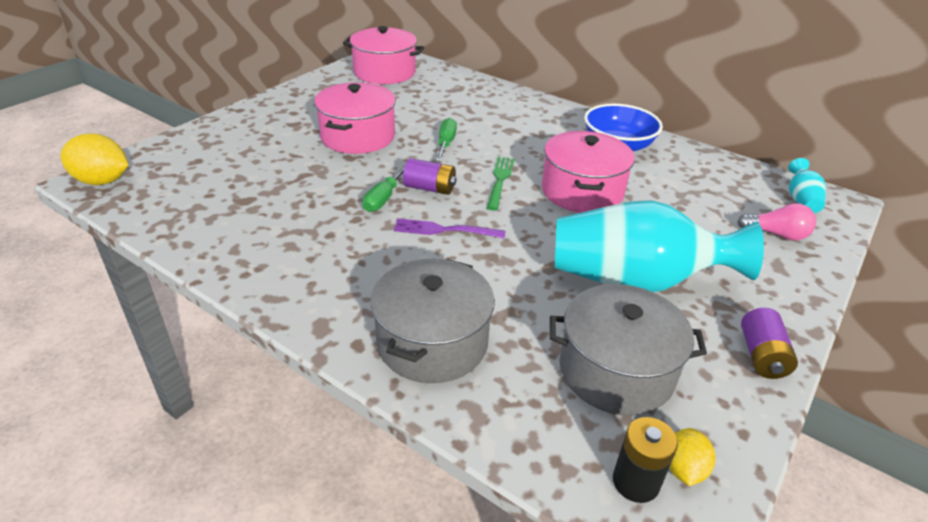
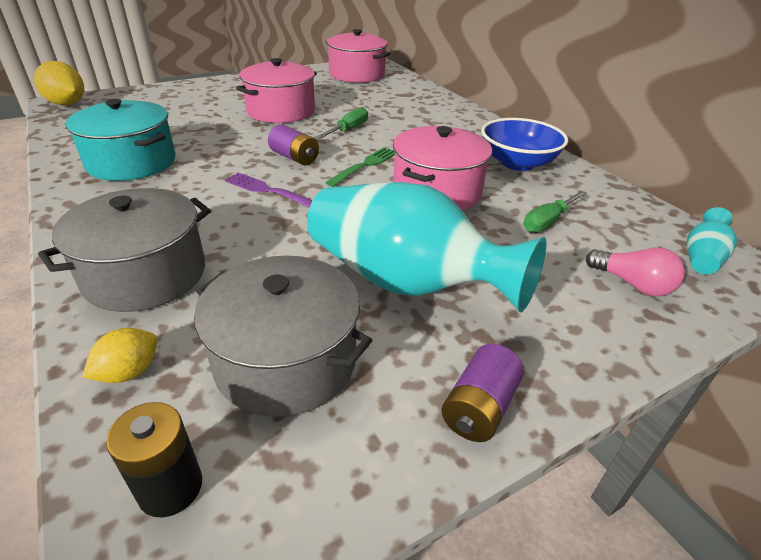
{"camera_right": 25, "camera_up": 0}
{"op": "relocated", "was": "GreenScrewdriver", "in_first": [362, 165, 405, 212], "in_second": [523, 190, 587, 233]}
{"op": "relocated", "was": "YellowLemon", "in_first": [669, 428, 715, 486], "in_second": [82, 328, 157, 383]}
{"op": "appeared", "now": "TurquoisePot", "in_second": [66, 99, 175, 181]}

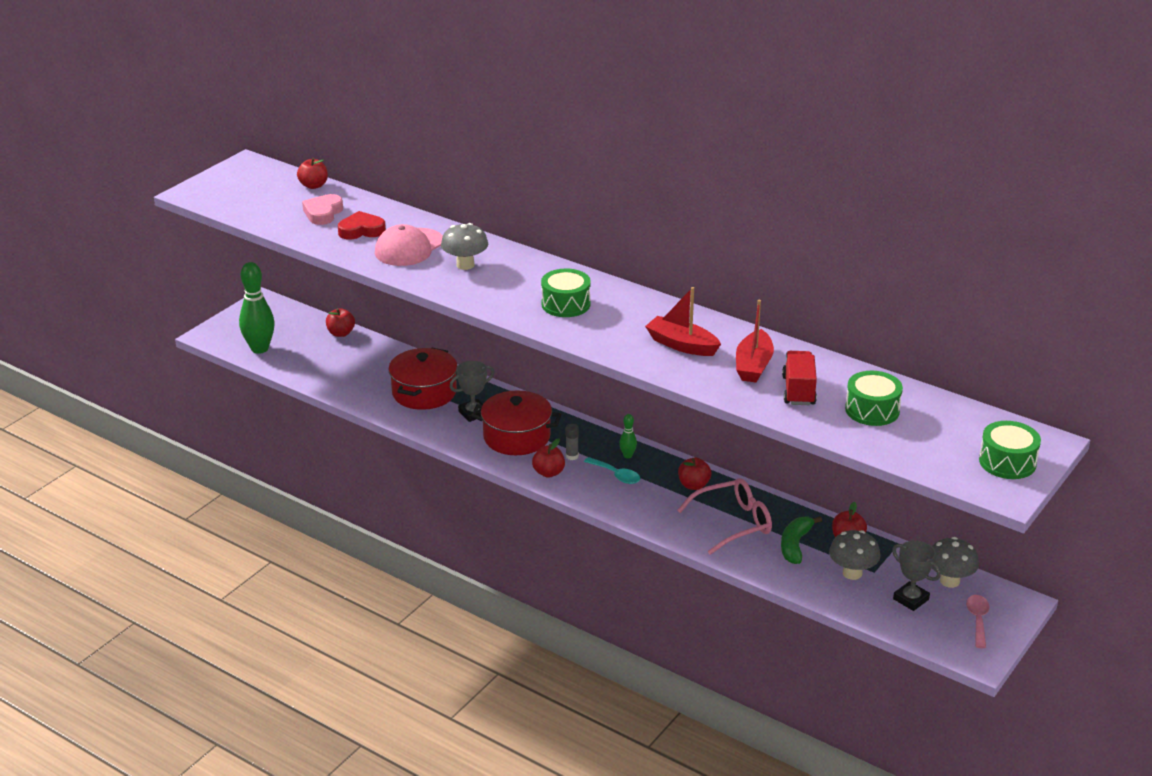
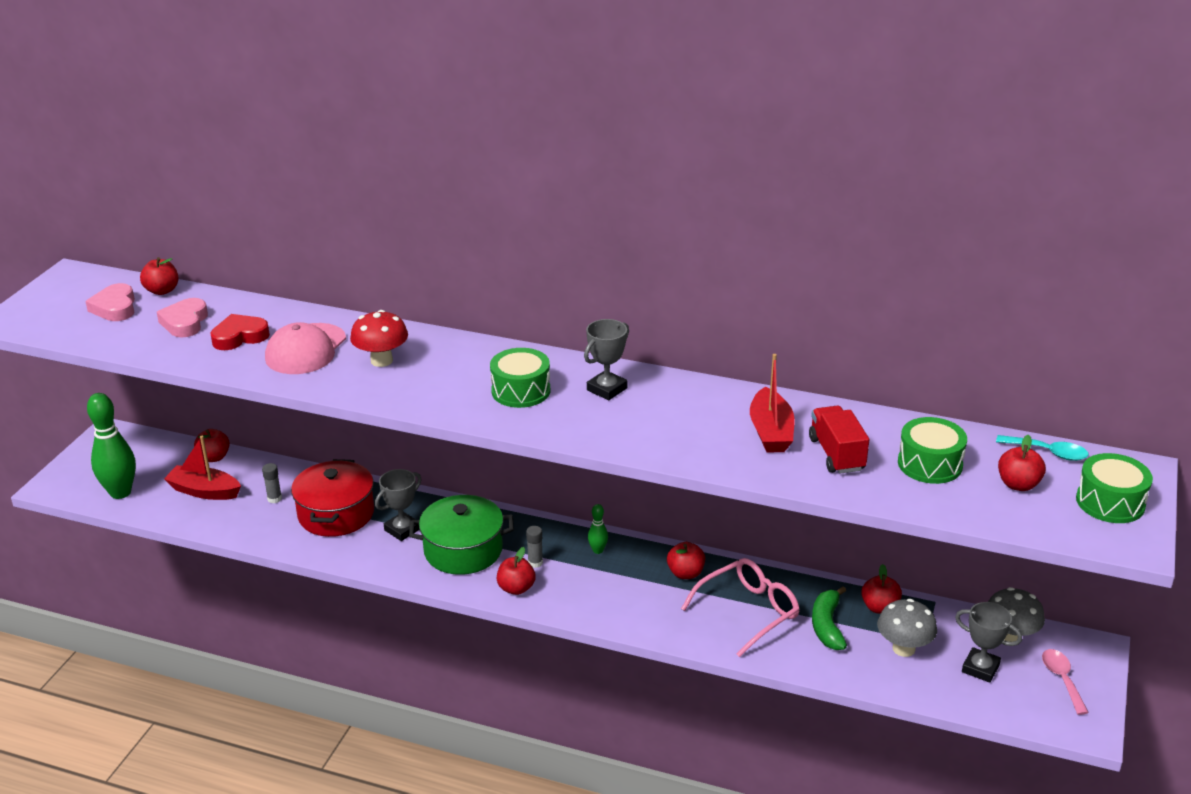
{"camera_right": -15, "camera_up": 0}
{"op": "colour", "was": "GreyMushroom", "now": "RedMushroom", "in_first": [441, 223, 488, 270], "in_second": [350, 310, 408, 367]}
{"op": "colour", "was": "RedPot", "now": "GreenPot", "in_first": [472, 391, 561, 455], "in_second": [409, 495, 514, 575]}
{"op": "relocated", "was": "TurquoiseSpoon", "in_first": [584, 457, 640, 484], "in_second": [996, 435, 1089, 461]}
{"op": "relocated", "was": "RedBoat", "in_first": [645, 287, 721, 356], "in_second": [164, 436, 241, 500]}
{"op": "appeared", "now": "PinkHeart", "in_second": [85, 283, 135, 321]}
{"op": "appeared", "now": "GreyGlueStick", "in_second": [262, 463, 282, 503]}
{"op": "appeared", "now": "GreyTrophy", "in_second": [584, 319, 629, 400]}
{"op": "appeared", "now": "RedApple", "in_second": [998, 435, 1046, 491]}

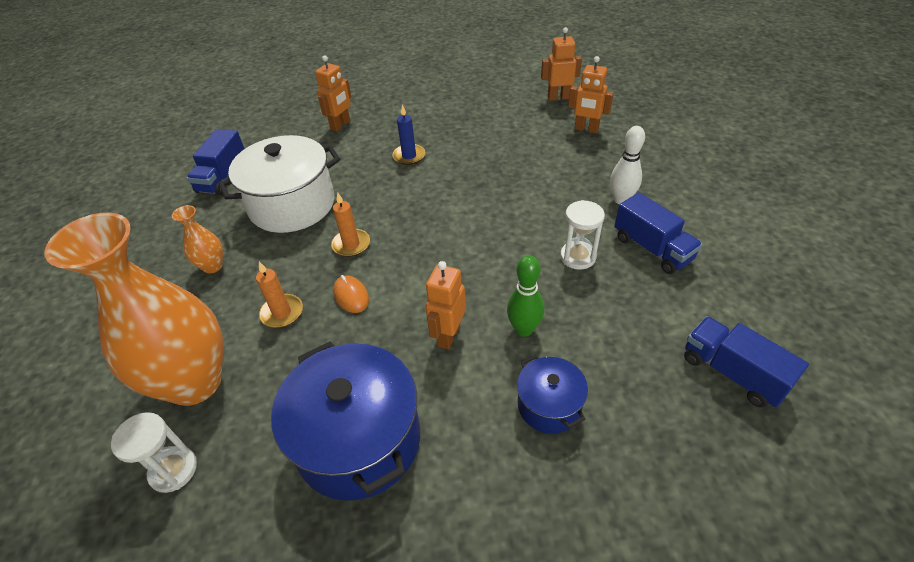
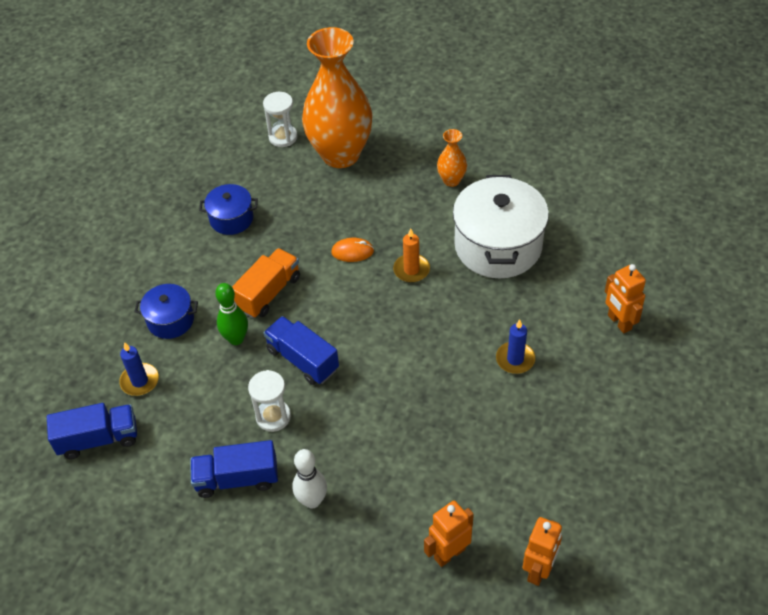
{"camera_right": 120, "camera_up": 5}
{"op": "relocated", "was": "BlueTruck", "in_first": [187, 129, 245, 195], "in_second": [263, 316, 339, 385]}
{"op": "missing", "was": "OrangeCandle", "in_first": [256, 262, 303, 328]}
{"op": "size", "was": "BluePot", "in_first": [271, 342, 420, 501], "in_second": [199, 184, 258, 235], "ratio": 0.52}
{"op": "exchanged", "was": "OrangeRobot", "now": "OrangeTruck", "in_first": [425, 261, 466, 350], "in_second": [232, 248, 300, 318]}
{"op": "appeared", "now": "BlueCandle", "in_second": [119, 342, 159, 396]}

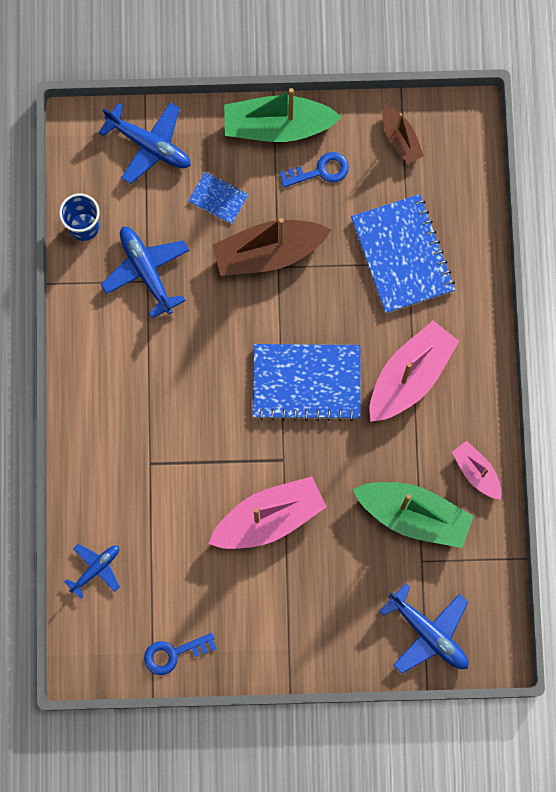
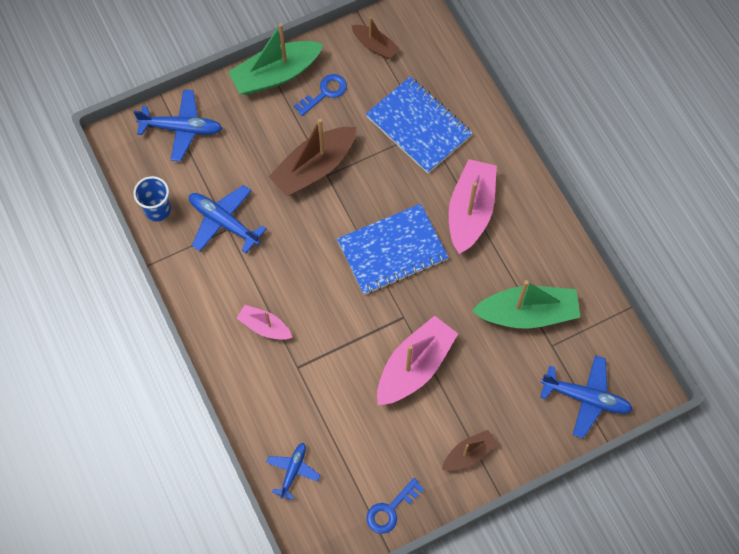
{"camera_right": -25, "camera_up": -10}
{"op": "missing", "was": "BlueNotebook", "in_first": [188, 172, 249, 224]}
{"op": "relocated", "was": "PinkBoat", "in_first": [452, 441, 502, 500], "in_second": [237, 305, 292, 340]}
{"op": "appeared", "now": "BrownBoat", "in_second": [442, 430, 498, 471]}

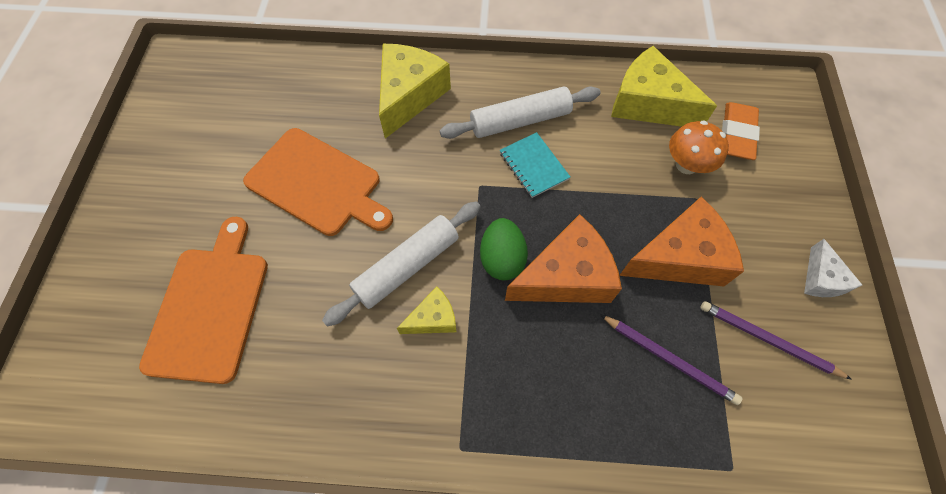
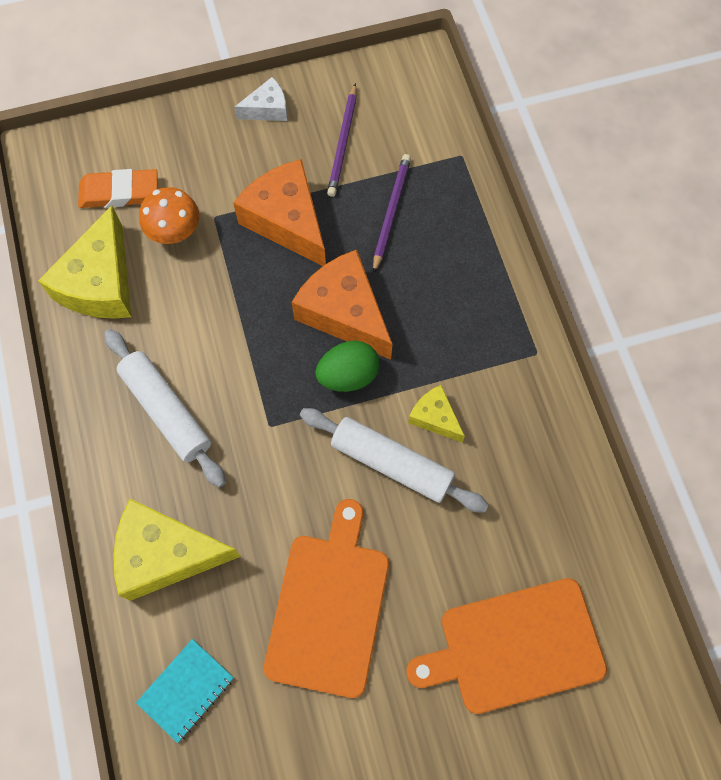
{"camera_right": -110, "camera_up": 5}
{"op": "relocated", "was": "TurquoiseNotebook", "in_first": [499, 132, 570, 198], "in_second": [136, 639, 234, 743]}

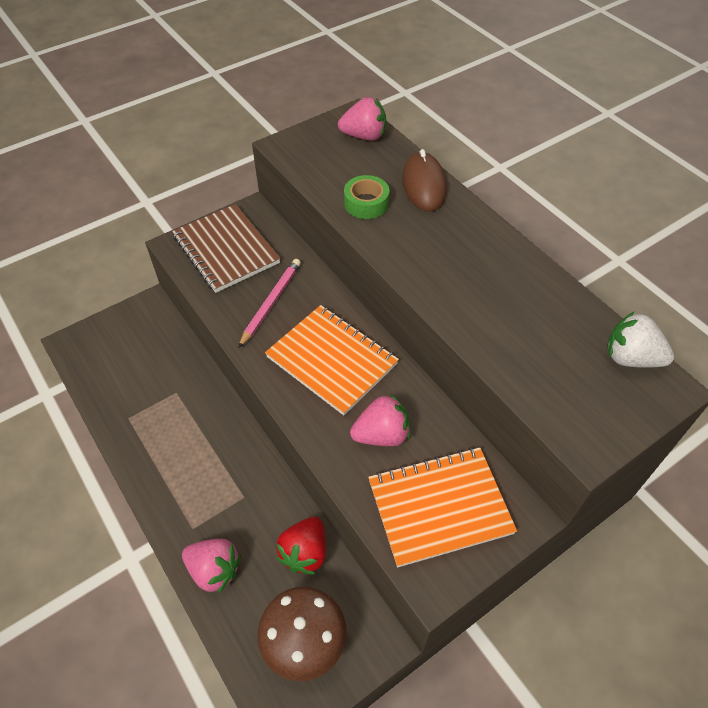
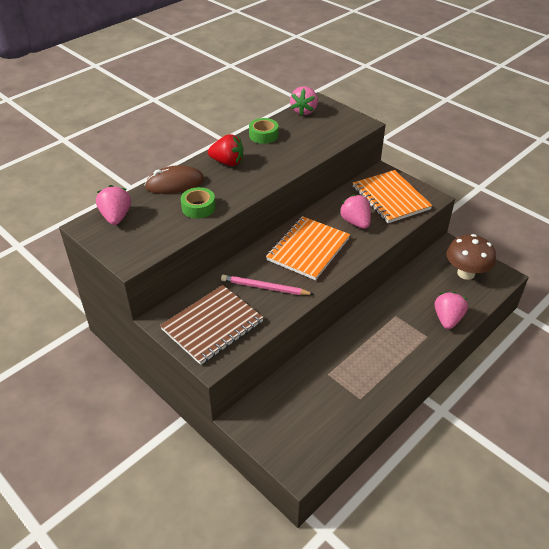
{"camera_right": -100, "camera_up": -10}
{"op": "relocated", "was": "RedStrawberry", "in_first": [276, 517, 326, 574], "in_second": [208, 134, 244, 166]}
{"op": "colour", "was": "WhiteStrawberry", "now": "PinkStrawberry", "in_first": [607, 311, 674, 368], "in_second": [290, 86, 318, 116]}
{"op": "appeared", "now": "GreenTape", "in_second": [249, 118, 278, 144]}

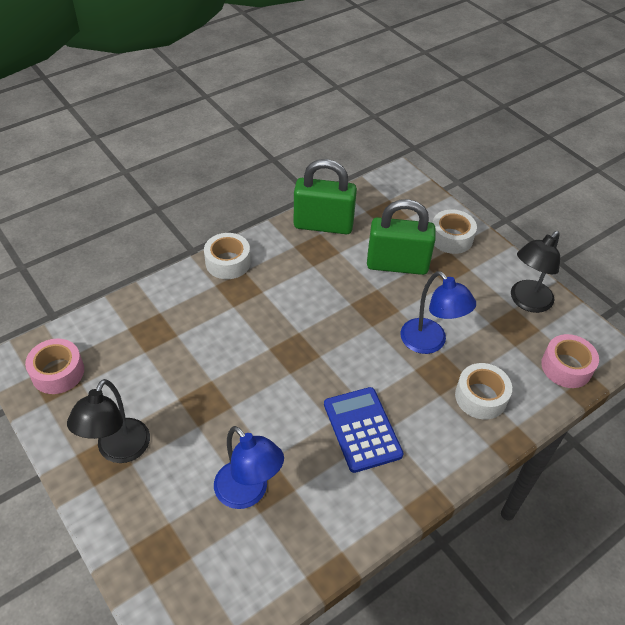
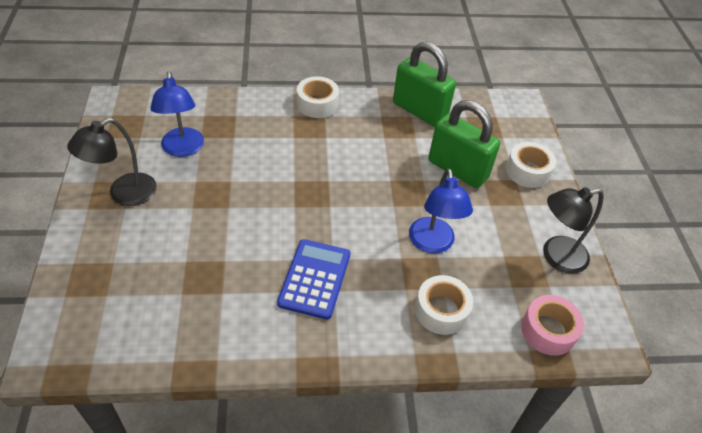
{"camera_right": 30, "camera_up": 0}
{"op": "missing", "was": "PinkTape", "in_first": [25, 339, 84, 394]}
{"op": "relocated", "was": "BlueLamp", "in_first": [214, 426, 284, 509], "in_second": [150, 71, 204, 157]}

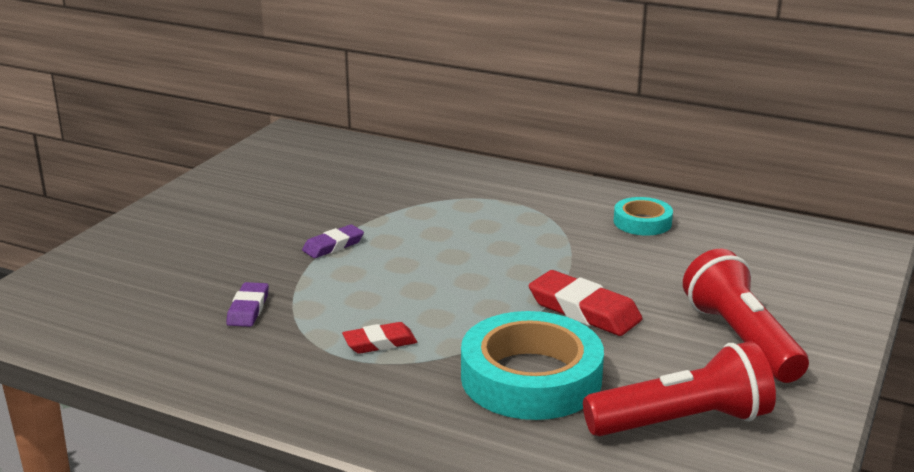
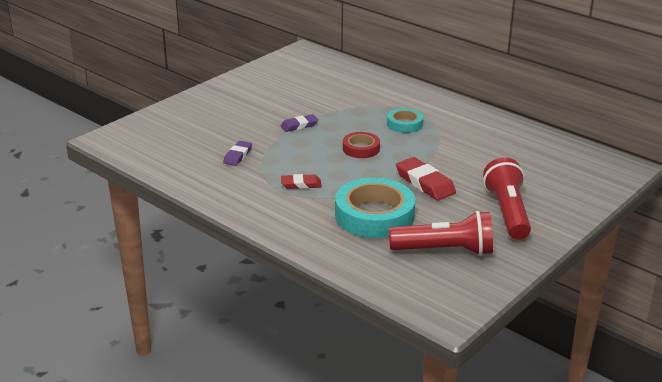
{"camera_right": 15, "camera_up": 5}
{"op": "relocated", "was": "TurquoiseTape", "in_first": [614, 197, 673, 236], "in_second": [387, 108, 423, 133]}
{"op": "appeared", "now": "RedTape", "in_second": [343, 132, 380, 158]}

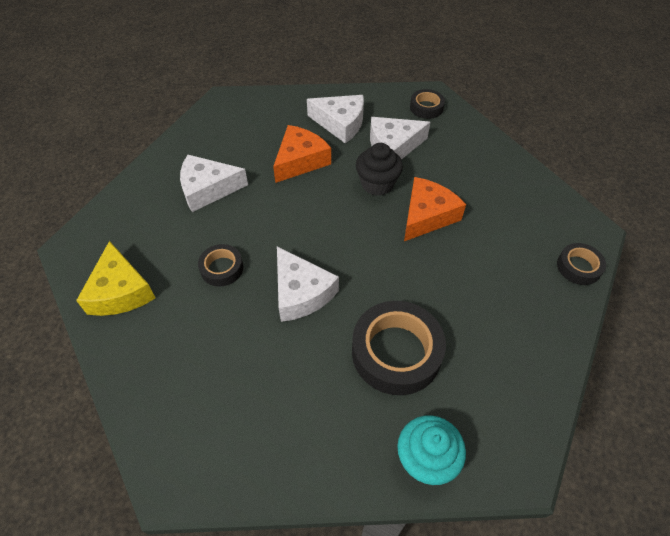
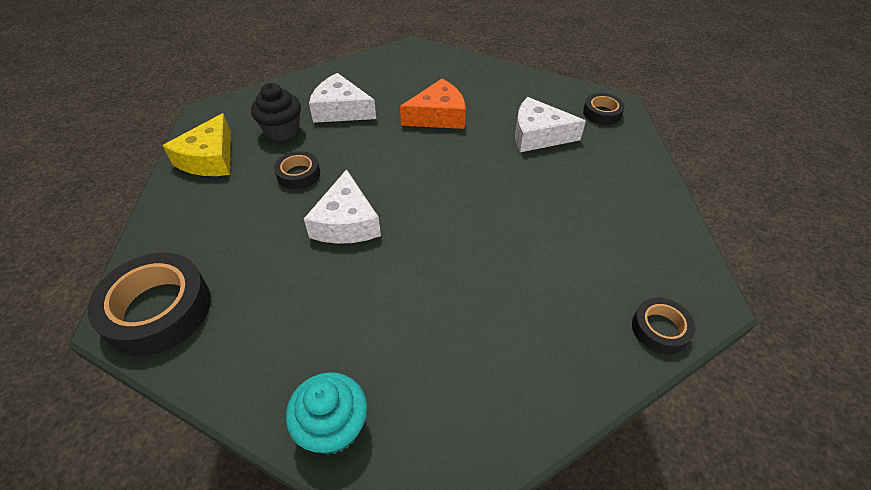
{"camera_right": 30, "camera_up": -5}
{"op": "missing", "was": "WhiteCheese", "in_first": [307, 95, 364, 143]}
{"op": "relocated", "was": "BlackTape", "in_first": [352, 301, 446, 395], "in_second": [88, 253, 211, 356]}
{"op": "relocated", "was": "BlackCupcake", "in_first": [356, 143, 403, 196], "in_second": [251, 83, 301, 141]}
{"op": "missing", "was": "OrangeCheese", "in_first": [404, 177, 466, 241]}

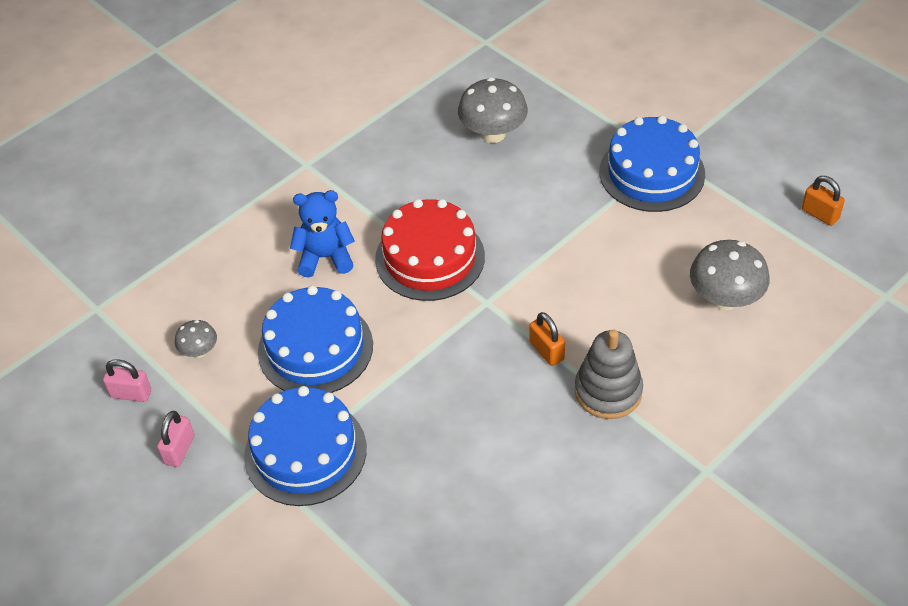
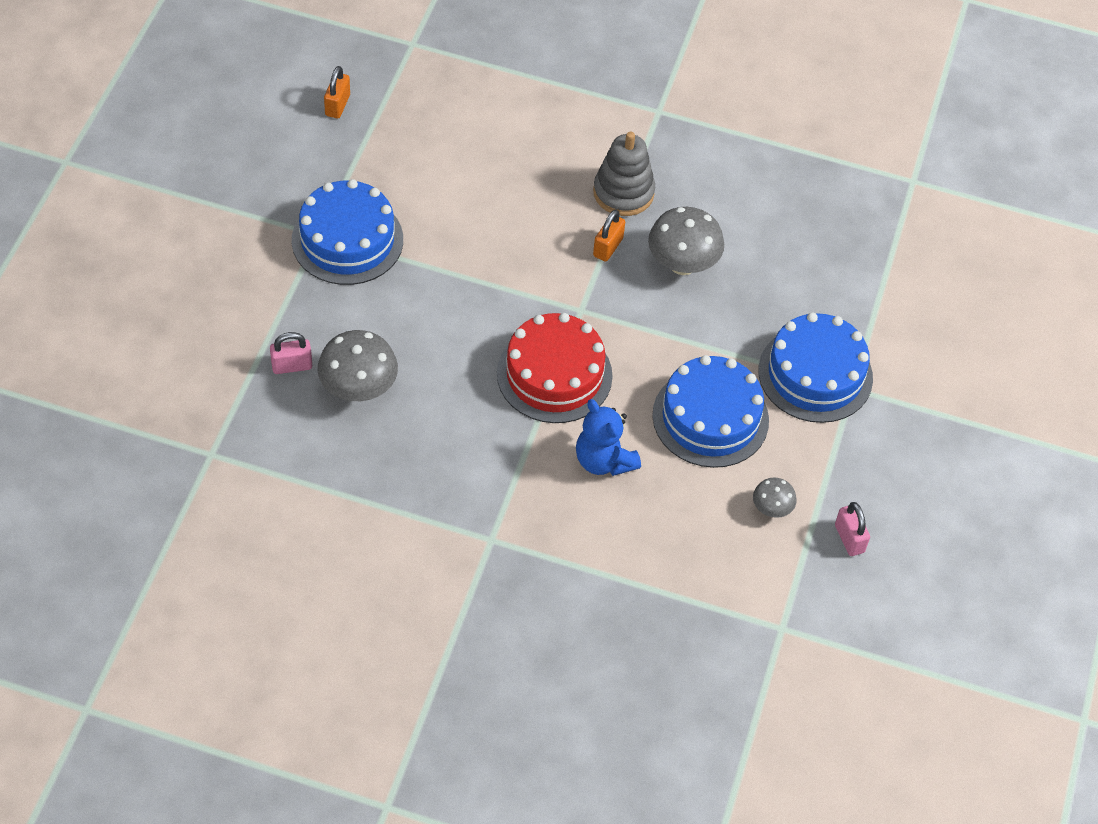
{"camera_right": -125, "camera_up": 5}
{"op": "relocated", "was": "PinkPadlock", "in_first": [157, 411, 194, 467], "in_second": [270, 332, 312, 374]}
{"op": "relocated", "was": "GreyMushroom", "in_first": [690, 240, 770, 310], "in_second": [648, 207, 724, 275]}

